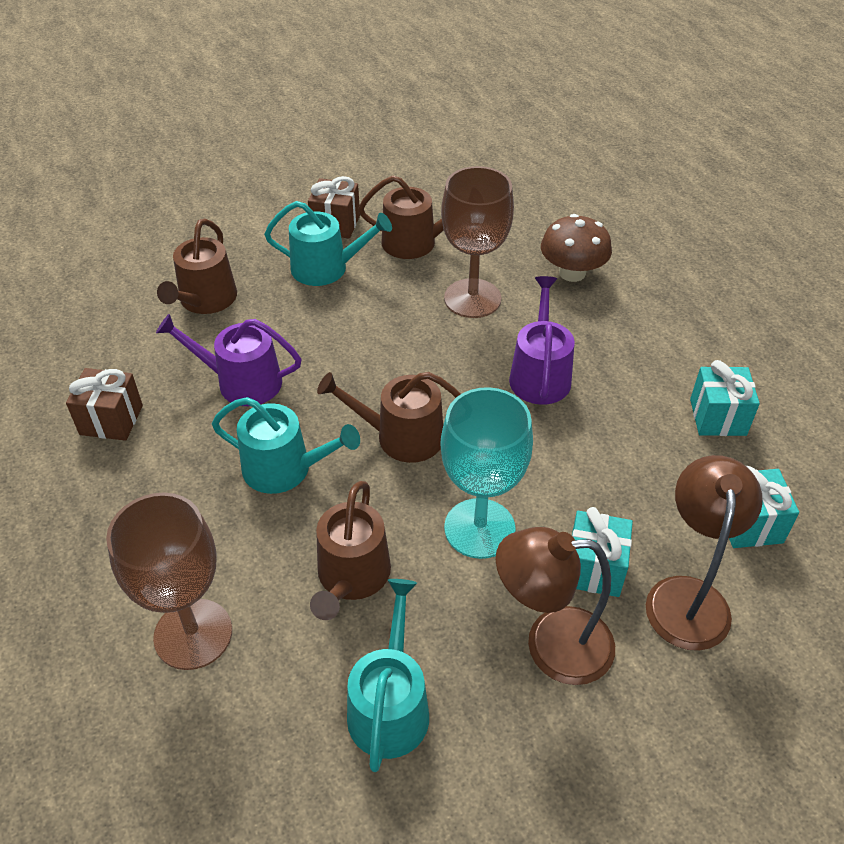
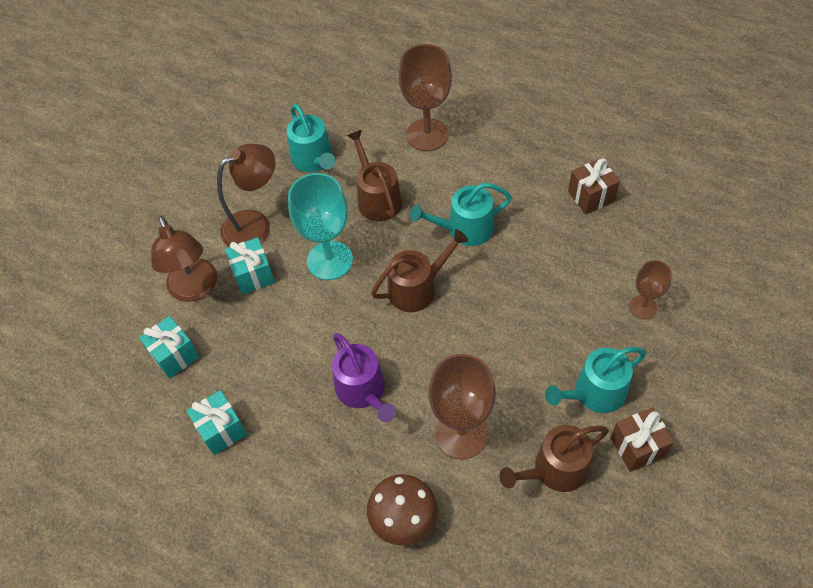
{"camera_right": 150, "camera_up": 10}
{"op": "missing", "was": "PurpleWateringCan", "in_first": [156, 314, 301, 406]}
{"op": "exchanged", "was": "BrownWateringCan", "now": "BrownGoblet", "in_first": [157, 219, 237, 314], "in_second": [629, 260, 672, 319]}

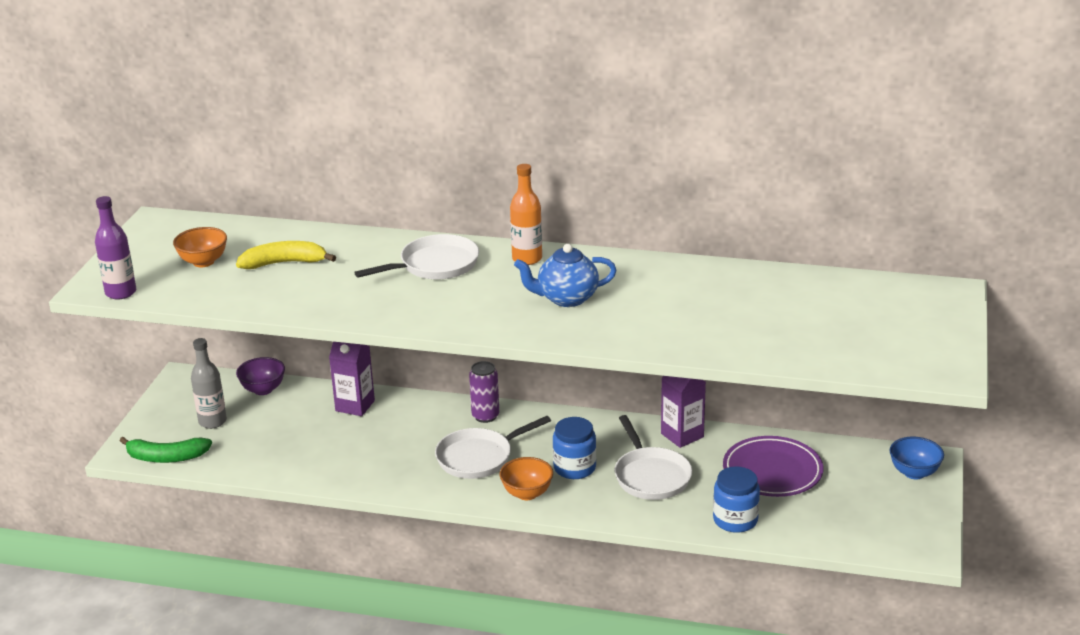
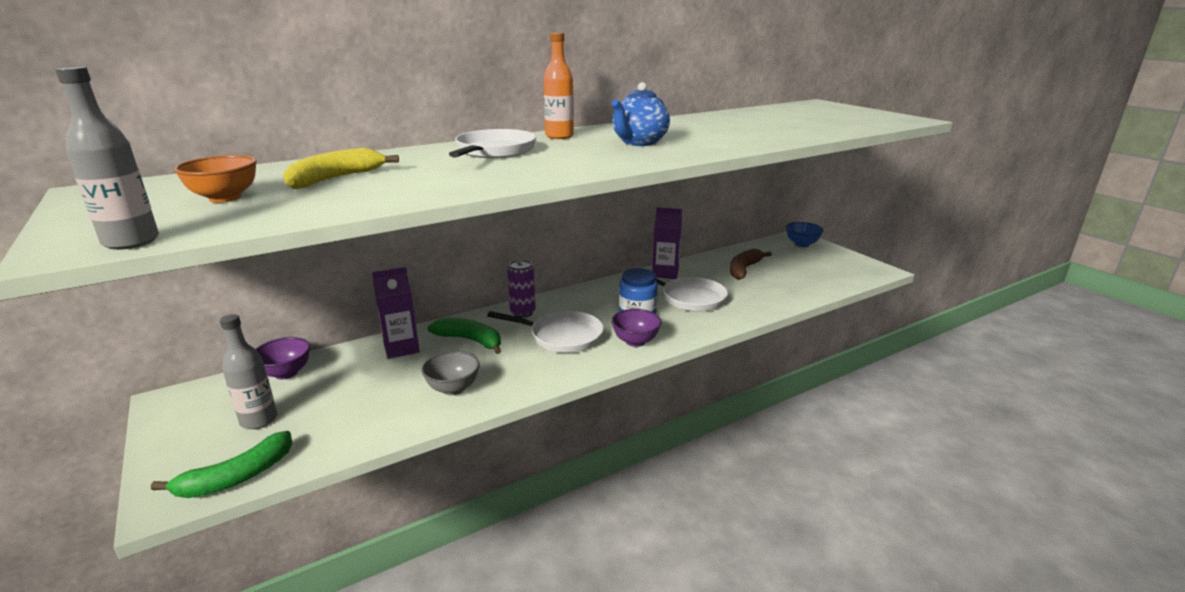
{"camera_right": -45, "camera_up": -5}
{"op": "colour", "was": "PurpleBottle", "now": "GreyBottle", "in_first": [95, 196, 136, 299], "in_second": [55, 66, 159, 250]}
{"op": "spun", "was": "WhitePan", "in_first": [435, 416, 551, 479], "in_second": [487, 311, 604, 353], "clockwise": -90}
{"op": "colour", "was": "OrangeBowl", "now": "PurpleBowl", "in_first": [500, 457, 553, 500], "in_second": [611, 309, 662, 347]}
{"op": "missing", "was": "BlueJar", "in_first": [713, 466, 760, 533]}
{"op": "exchanged", "was": "PurplePlate", "now": "BrownBanana", "in_first": [723, 436, 824, 497], "in_second": [730, 249, 772, 280]}
{"op": "appeared", "now": "GreyBowl", "in_second": [421, 351, 480, 395]}
{"op": "appeared", "now": "GreenBanana", "in_second": [428, 318, 501, 354]}

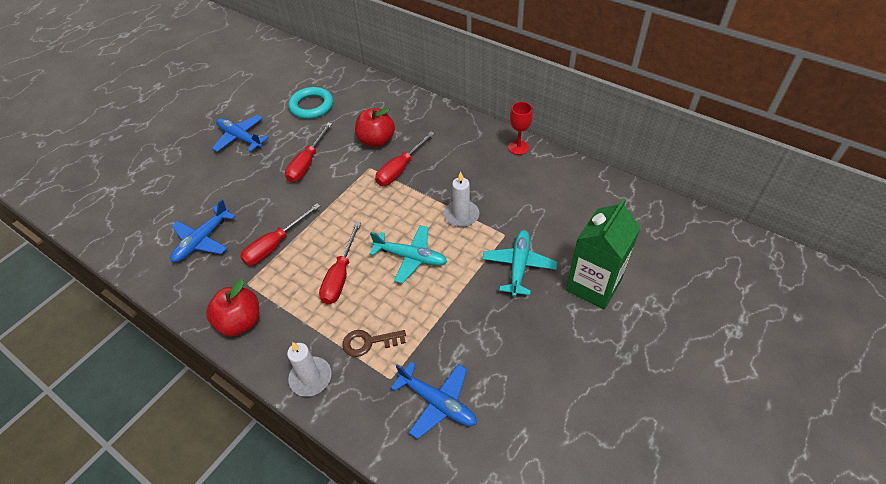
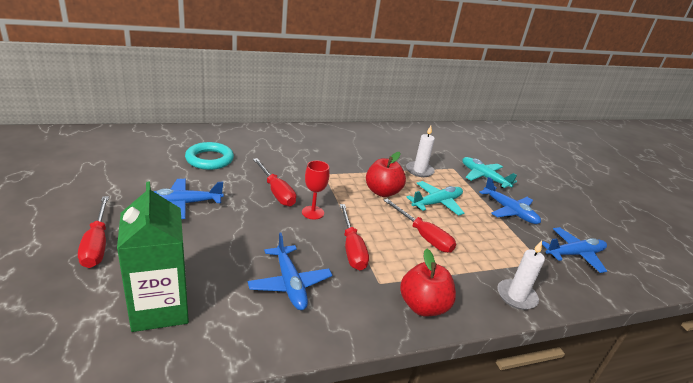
{"camera_right": -60, "camera_up": -20}
{"op": "missing", "was": "BrownKey", "in_first": [342, 330, 406, 357]}
{"op": "relocated", "was": "RedApple", "in_first": [355, 108, 395, 147], "in_second": [366, 152, 406, 197]}
{"op": "relocated", "was": "RedScrewdriver", "in_first": [375, 131, 435, 186], "in_second": [78, 196, 109, 268]}
{"op": "relocated", "was": "RedGoblet", "in_first": [508, 102, 533, 155], "in_second": [302, 161, 330, 220]}
{"op": "relocated", "was": "GreenCarton", "in_first": [566, 198, 641, 310], "in_second": [117, 182, 189, 332]}
{"op": "appeared", "now": "BluePlane", "in_second": [479, 177, 541, 224]}

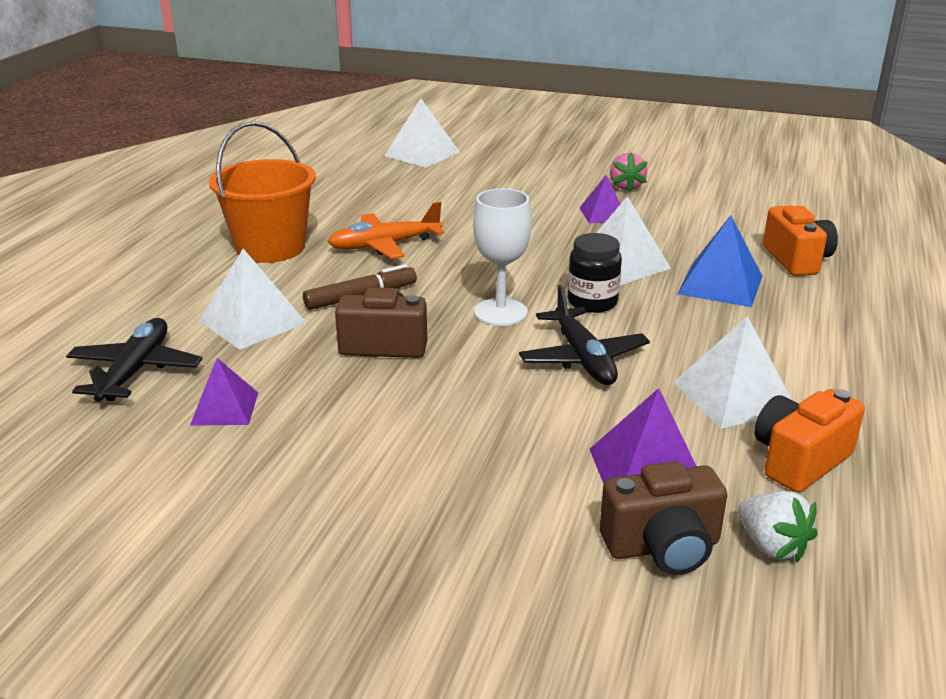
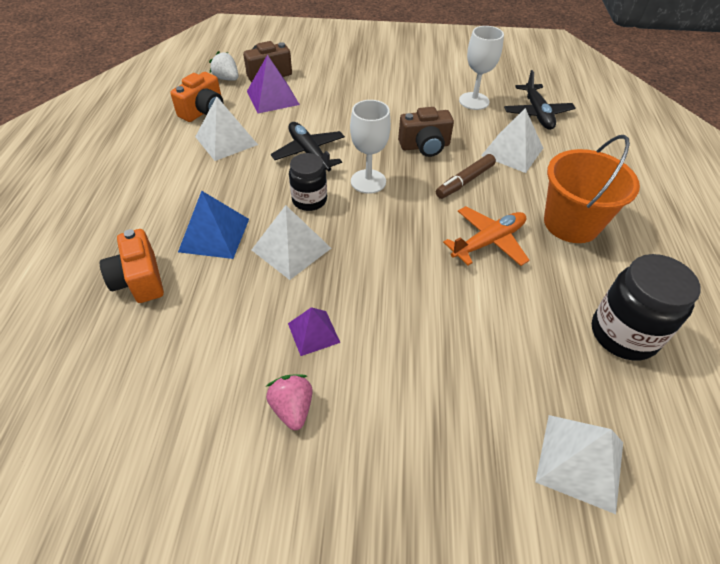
{"camera_right": 165, "camera_up": 20}
{"op": "exchanged", "was": "PurplePyramid", "now": "WhiteGoblet", "in_first": [190, 358, 258, 426], "in_second": [459, 26, 504, 110]}
{"op": "appeared", "now": "BlackJar", "in_second": [592, 254, 701, 361]}

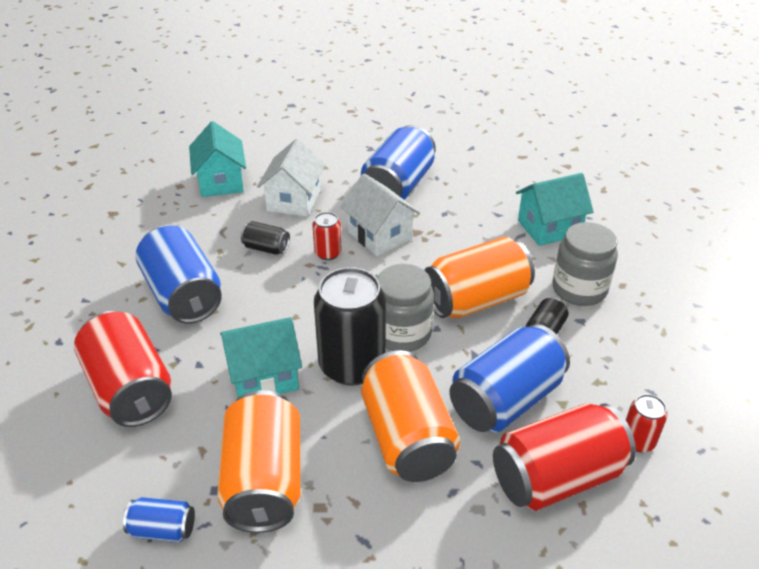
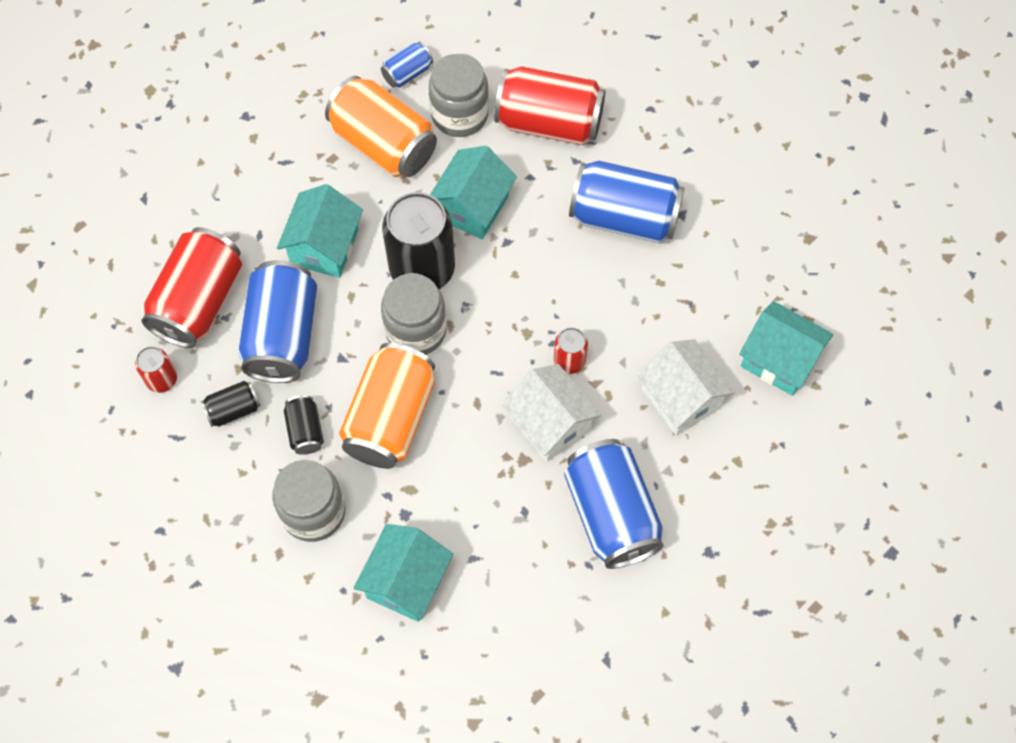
{"camera_right": 135, "camera_up": 25}
{"op": "relocated", "was": "BlackCan", "in_first": [241, 221, 290, 255], "in_second": [201, 381, 261, 427]}
{"op": "spun", "was": "WhiteHouse", "in_first": [340, 173, 420, 256], "in_second": [502, 364, 601, 462], "clockwise": 45}
{"op": "exchanged", "was": "OrangeCan", "now": "TurquoiseHouse", "in_first": [361, 350, 460, 482], "in_second": [277, 184, 363, 278]}
{"op": "appeared", "now": "GreyJar", "in_second": [429, 53, 489, 137]}

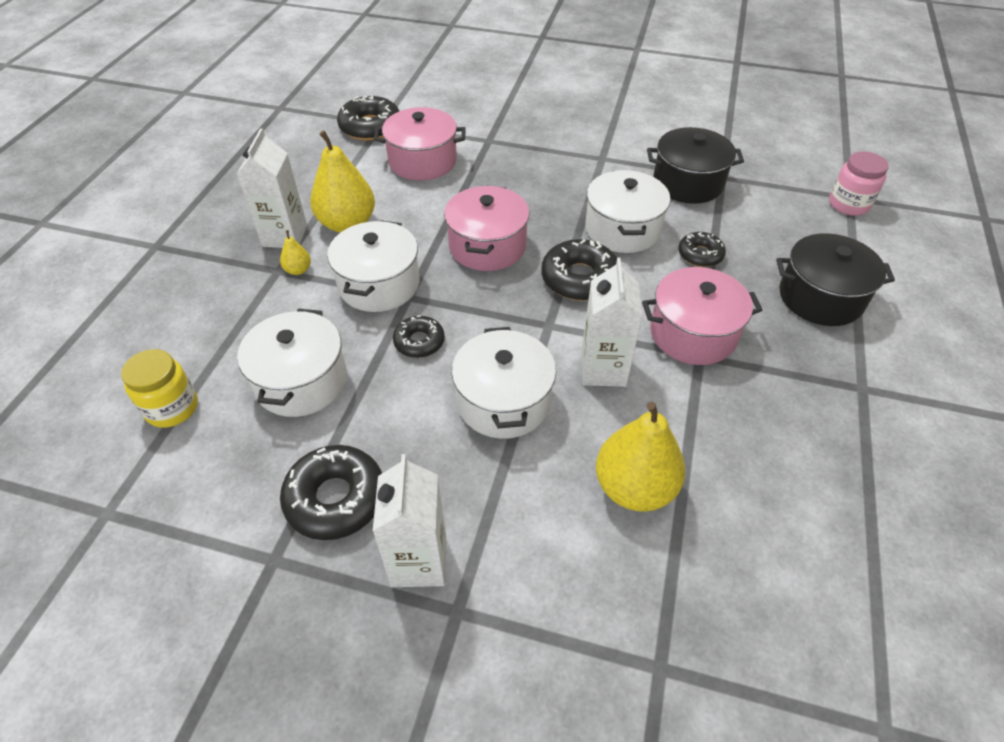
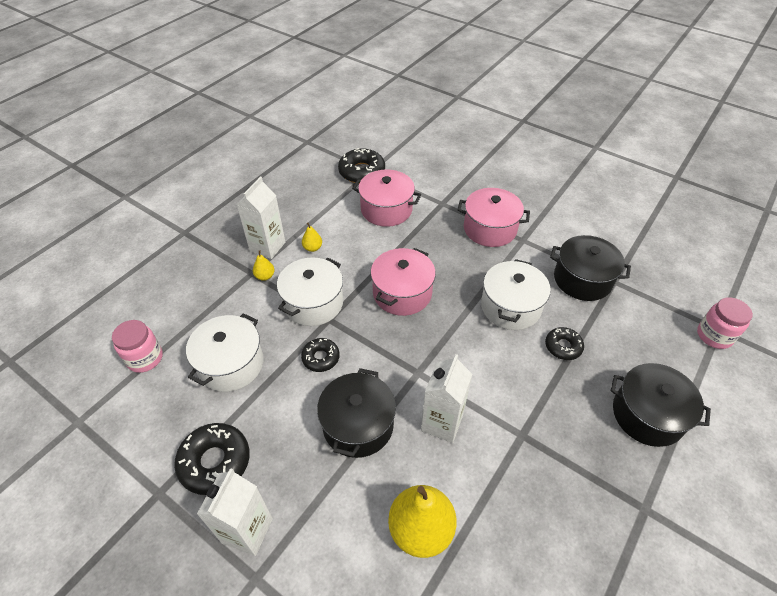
{"camera_right": 20, "camera_up": 0}
{"op": "colour", "was": "YellowJar", "now": "PinkJar", "in_first": [121, 349, 198, 428], "in_second": [112, 320, 163, 373]}
{"op": "size", "was": "YellowPear", "in_first": [310, 130, 375, 233], "in_second": [302, 223, 322, 252], "ratio": 0.45}
{"op": "colour", "was": "WhitePot", "now": "BlackPot", "in_first": [452, 327, 556, 439], "in_second": [317, 368, 396, 458]}
{"op": "missing", "was": "BlackDonut", "in_first": [541, 239, 617, 301]}
{"op": "relocated", "was": "PinkPot", "in_first": [642, 267, 762, 365], "in_second": [457, 188, 530, 247]}

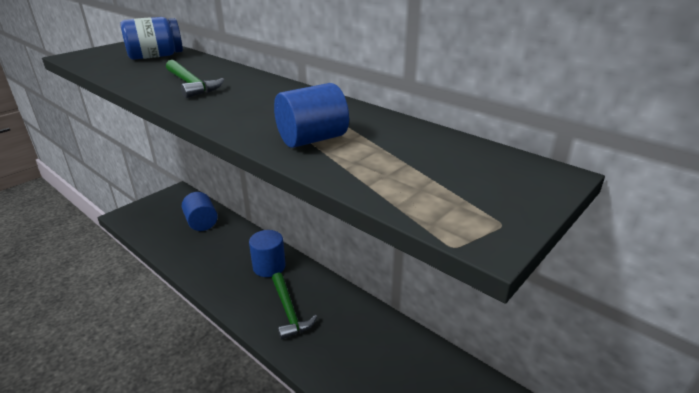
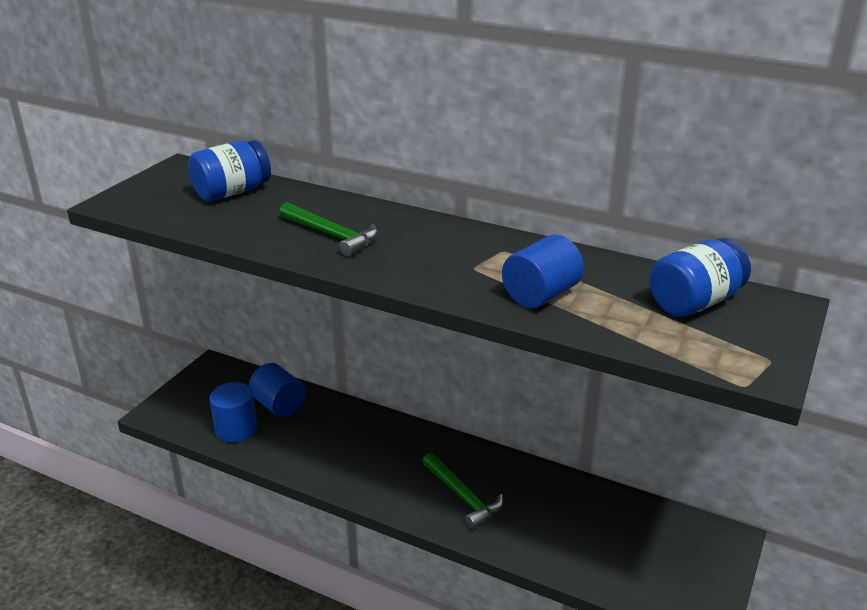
{"camera_right": -15, "camera_up": 0}
{"op": "relocated", "was": "BlueCylinder", "in_first": [249, 230, 286, 277], "in_second": [209, 382, 257, 443]}
{"op": "appeared", "now": "BlueJar", "in_second": [650, 238, 751, 317]}

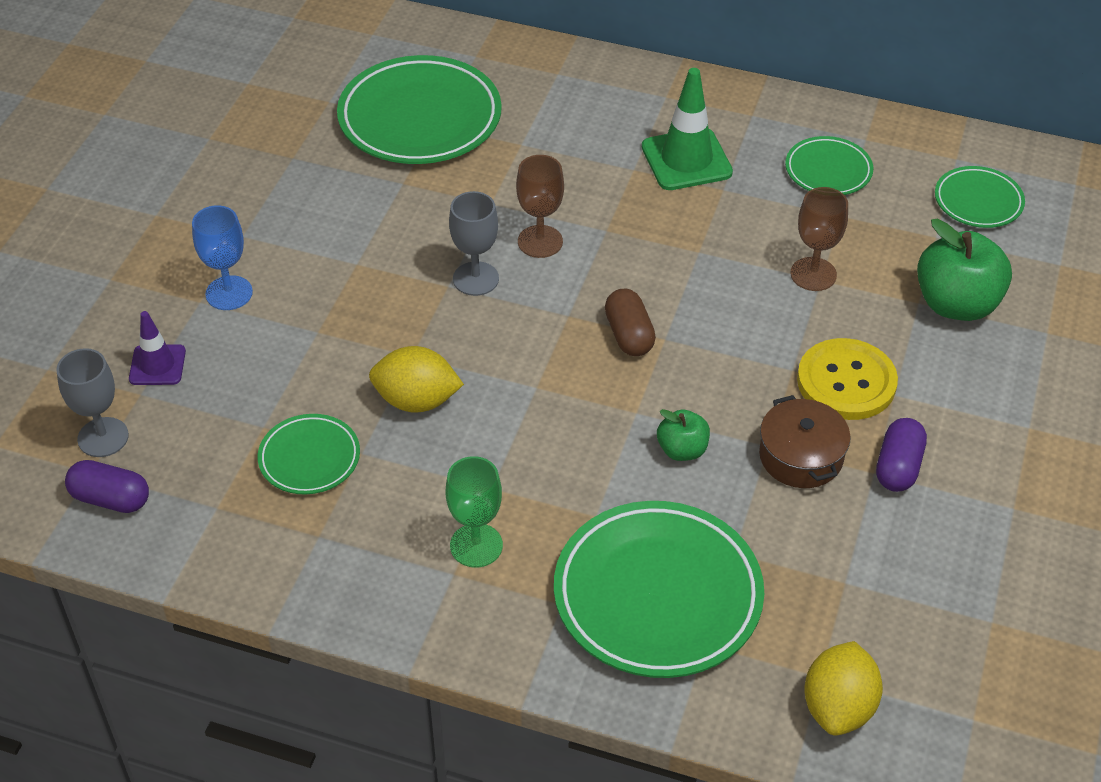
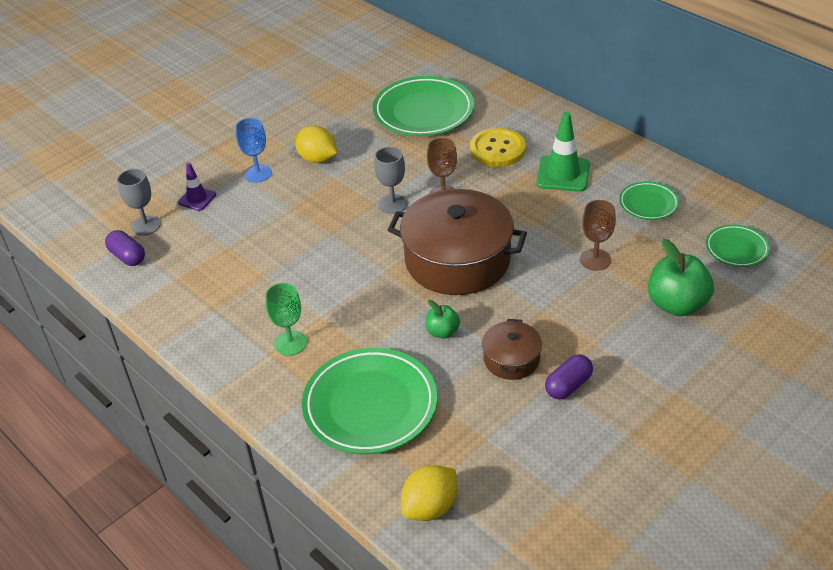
{"camera_right": 30, "camera_up": -5}
{"op": "missing", "was": "GreenPlate", "in_first": [258, 414, 360, 494]}
{"op": "relocated", "was": "YellowLemon", "in_first": [369, 346, 464, 413], "in_second": [294, 126, 337, 163]}
{"op": "exchanged", "was": "BrownCapsule", "now": "BrownPot", "in_first": [605, 289, 656, 356], "in_second": [388, 189, 527, 295]}
{"op": "relocated", "was": "YellowButton", "in_first": [797, 338, 898, 420], "in_second": [470, 128, 526, 167]}

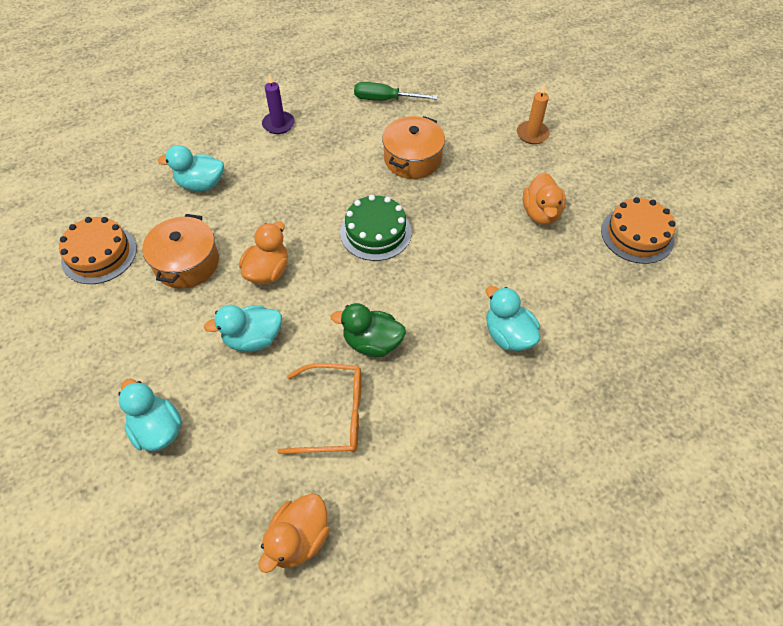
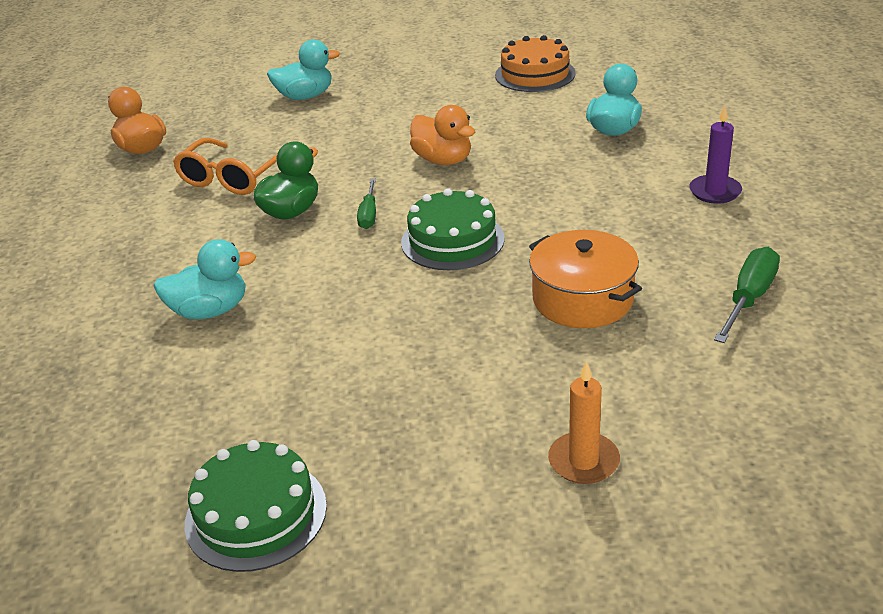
{"camera_right": 115, "camera_up": -20}
{"op": "missing", "was": "OrangePot", "in_first": [142, 214, 219, 289]}
{"op": "missing", "was": "TurquoiseDuck", "in_first": [204, 305, 282, 351]}
{"op": "missing", "was": "OrangeDuck", "in_first": [523, 172, 566, 225]}
{"op": "colour", "was": "OrangeCake", "now": "GreenCake", "in_first": [601, 197, 676, 264], "in_second": [185, 440, 327, 572]}
{"op": "appeared", "now": "GreenScrewdriver", "in_second": [357, 179, 376, 229]}

